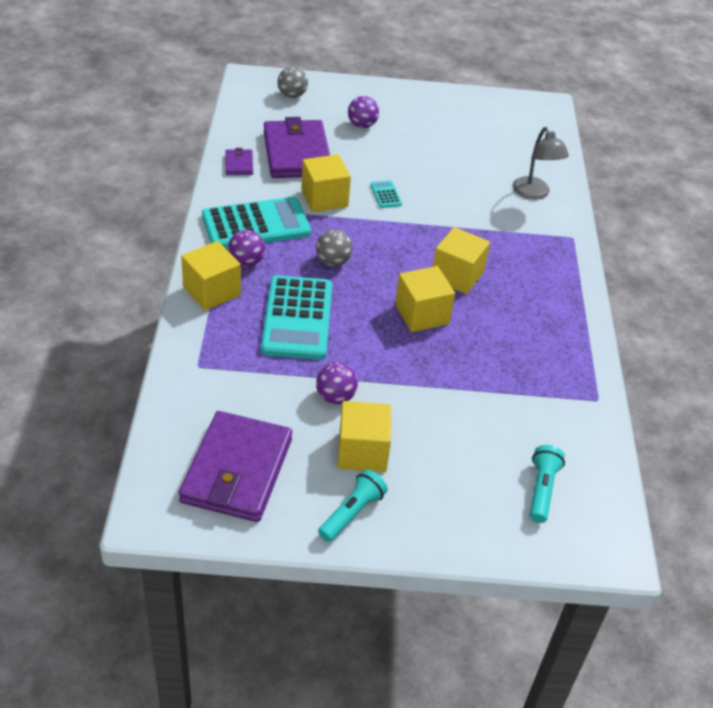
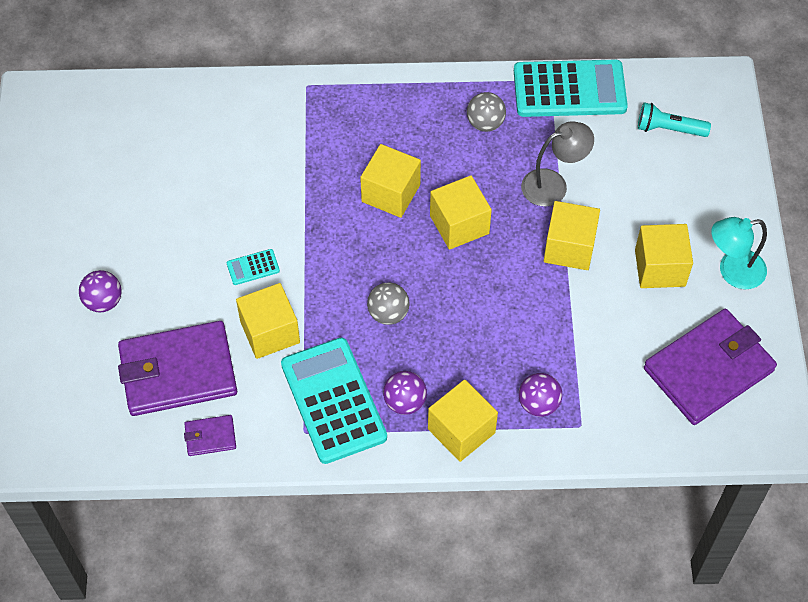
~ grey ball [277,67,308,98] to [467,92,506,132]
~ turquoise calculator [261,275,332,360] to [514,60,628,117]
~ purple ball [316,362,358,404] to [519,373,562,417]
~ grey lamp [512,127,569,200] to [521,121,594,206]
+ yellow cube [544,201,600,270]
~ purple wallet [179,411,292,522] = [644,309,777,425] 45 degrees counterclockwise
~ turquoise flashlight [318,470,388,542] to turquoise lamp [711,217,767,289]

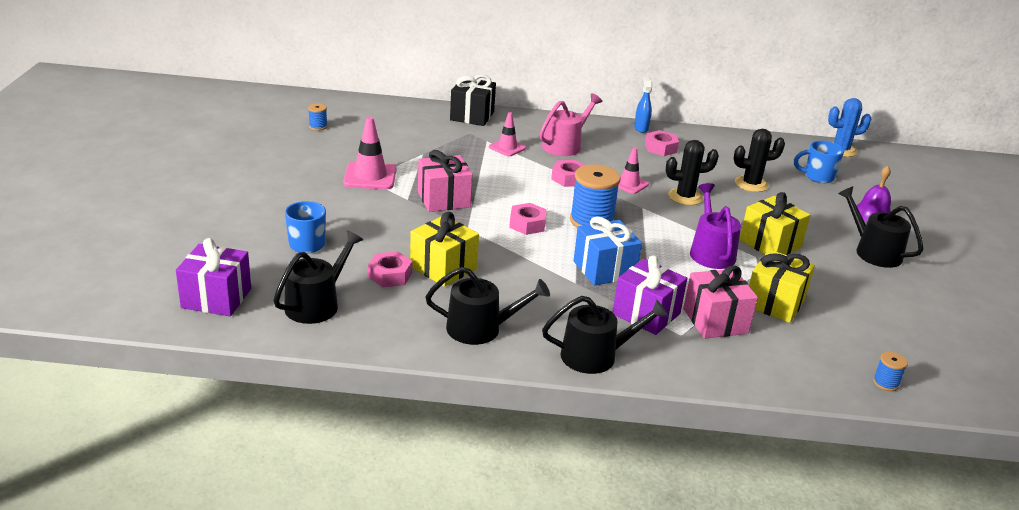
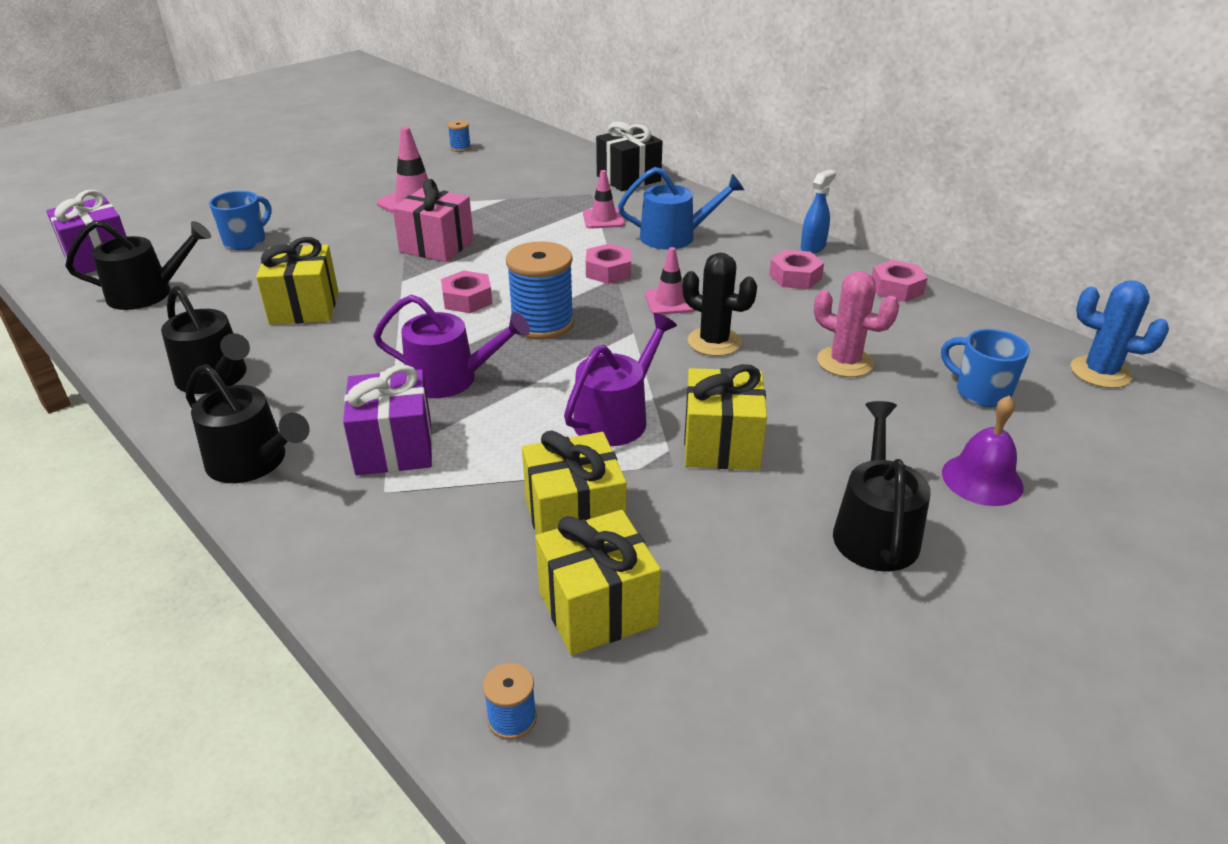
~ blue gift [574,216,642,286] to purple watering can [373,295,530,398]
+ yellow gift [535,510,661,655]
~ pink watering can [539,93,602,156] to blue watering can [618,167,744,250]
~ black cactus [734,129,785,192] to pink cactus [814,271,899,377]
~ pink nut [368,252,412,287] to [872,260,927,302]
- pink gift [683,266,758,339]

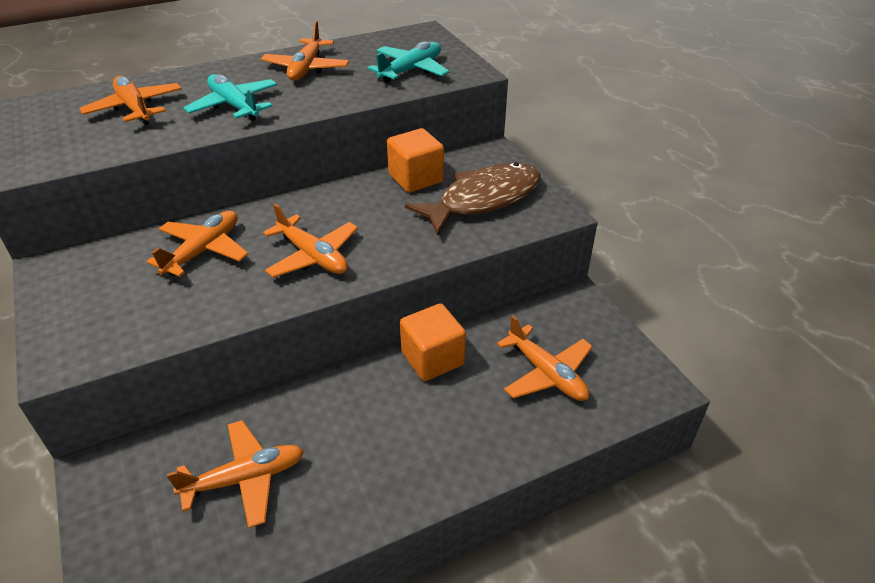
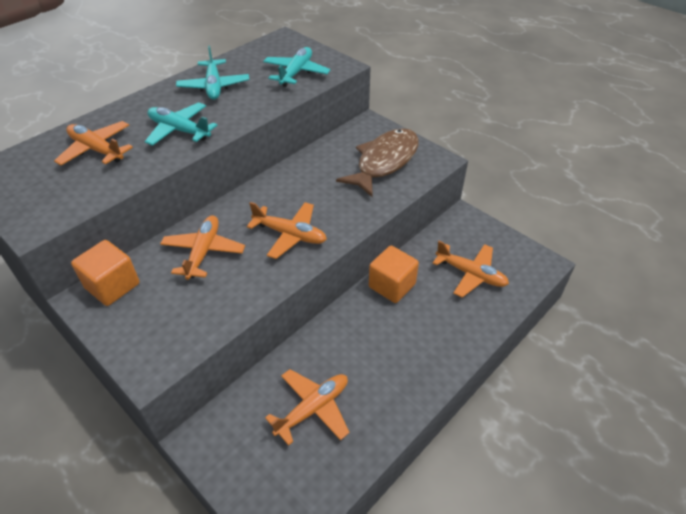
~ orange cube [387,128,444,193] to [71,240,140,306]
~ orange plane [261,21,349,81] to turquoise plane [176,45,249,100]

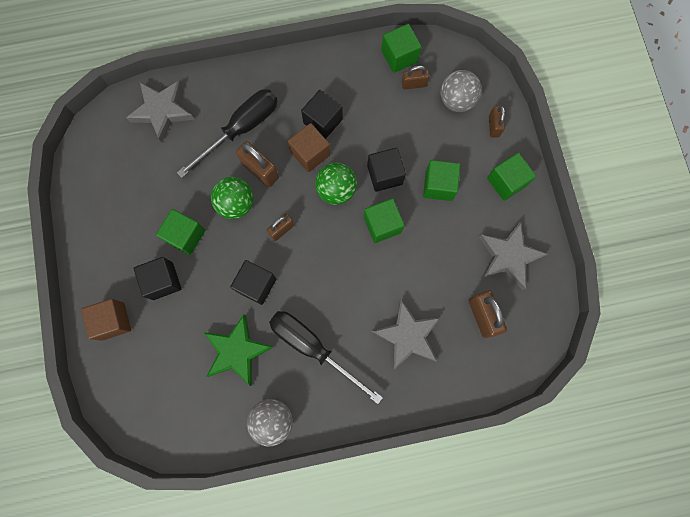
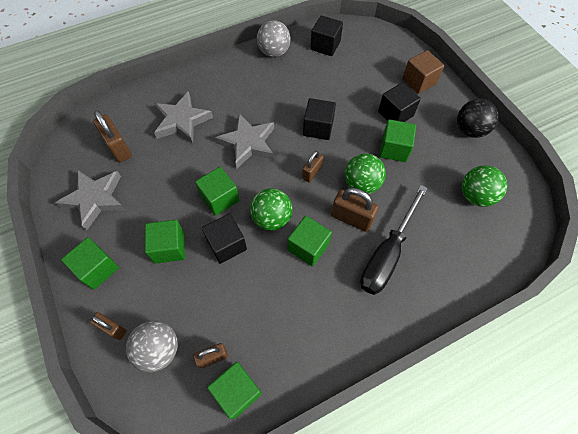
~ brown padlock [489,106,505,138] = [90,312,127,340] 45 degrees counterclockwise
~ grey star [126,80,195,142] to [215,114,274,169]
~ brown cube [288,123,330,172] to green cube [288,216,332,267]
~ black cube [301,90,343,139] to [311,15,343,56]
+ black ball [457,99,499,138]
+ green ball [462,165,507,207]
- green star [203,314,273,386]
- black screwdriver [269,311,383,404]

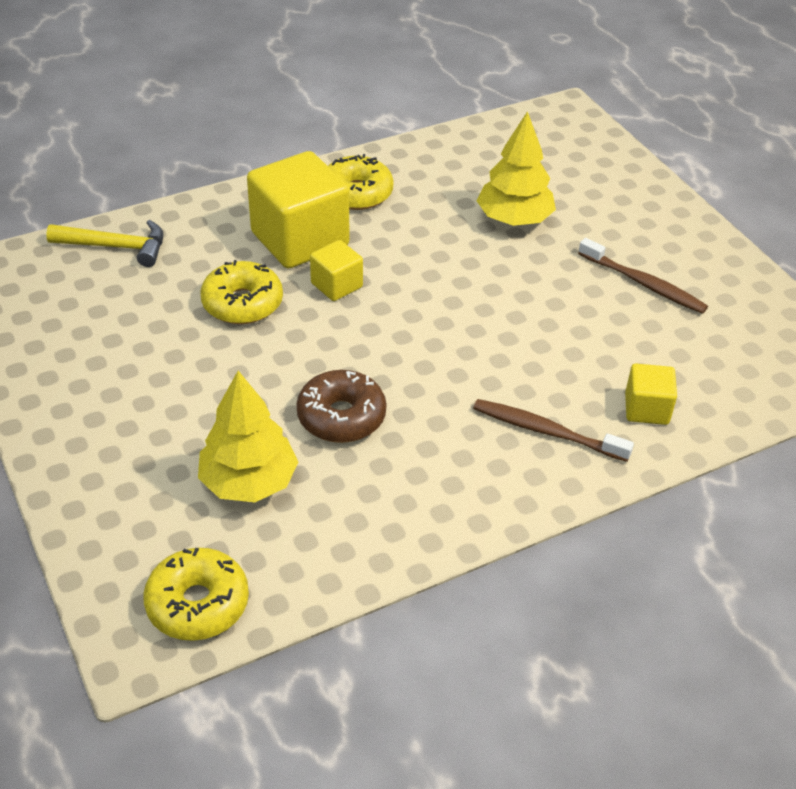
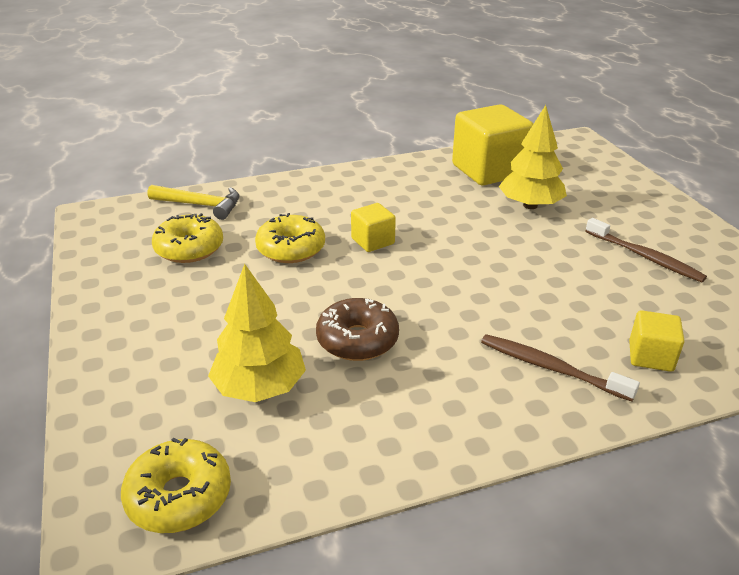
~ yellow donut [328,154,394,210] to [152,213,223,263]
~ yellow cube [247,151,349,268] to [452,104,533,185]

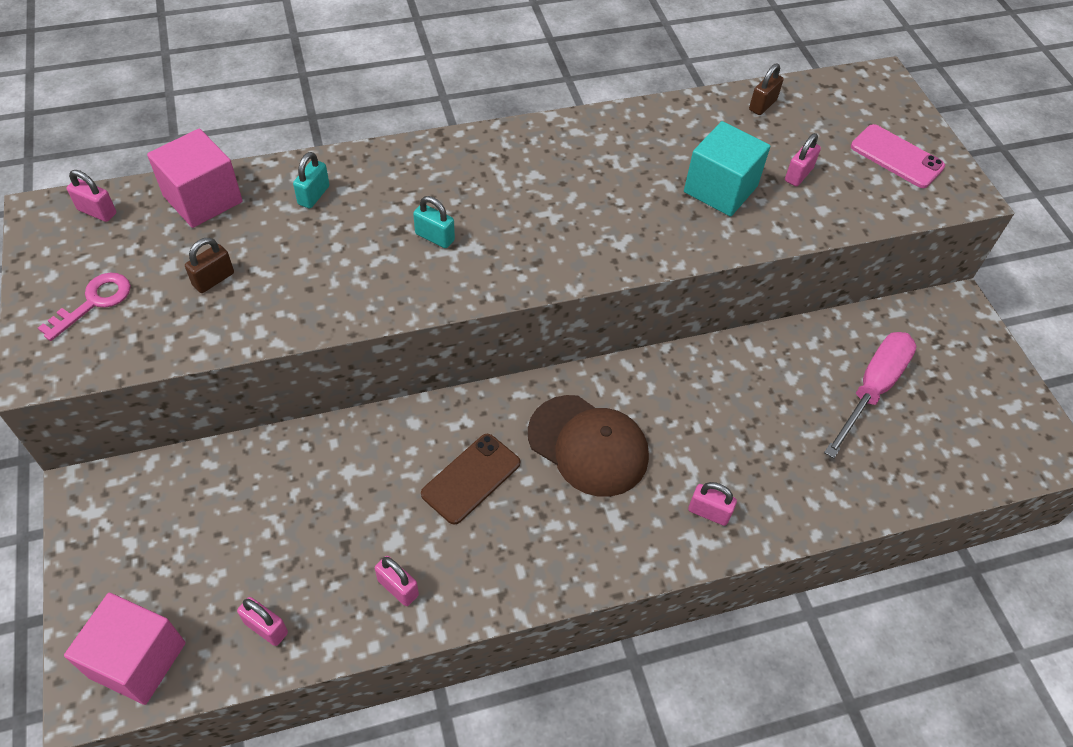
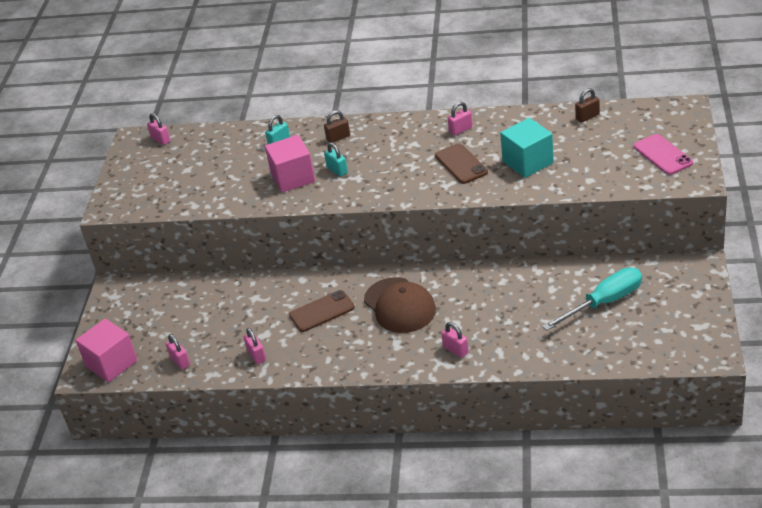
~ pink cube [147,129,243,228] to [265,135,315,193]
~ brown padlock [185,238,234,293] to [324,110,350,143]
+ brown phone [435,143,488,184]
~ pink padlock [785,133,821,186] to [447,102,473,136]
~ pink screwdriver [824,332,916,459] to turquoise screwdriver [542,267,642,331]
- pink key [38,273,131,341]

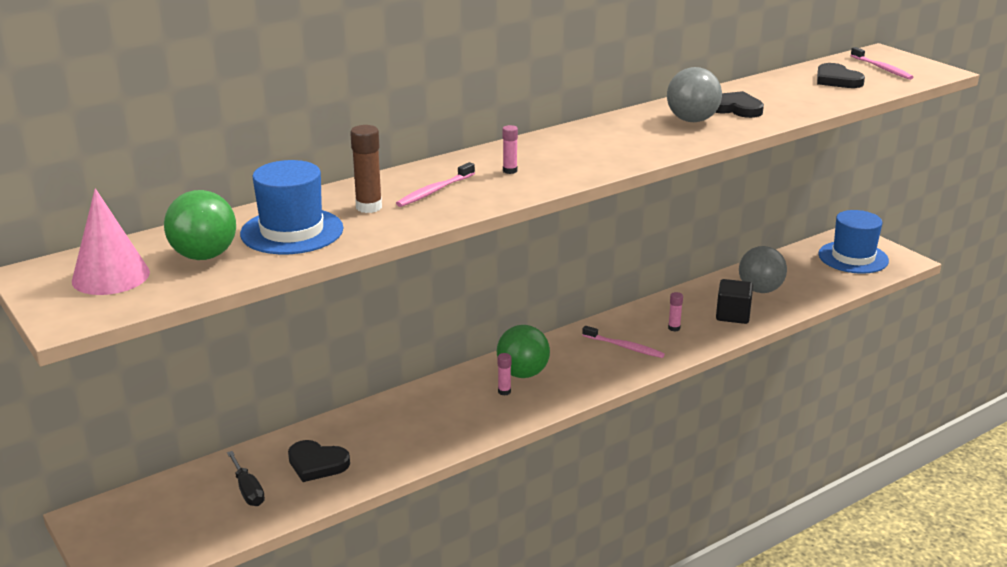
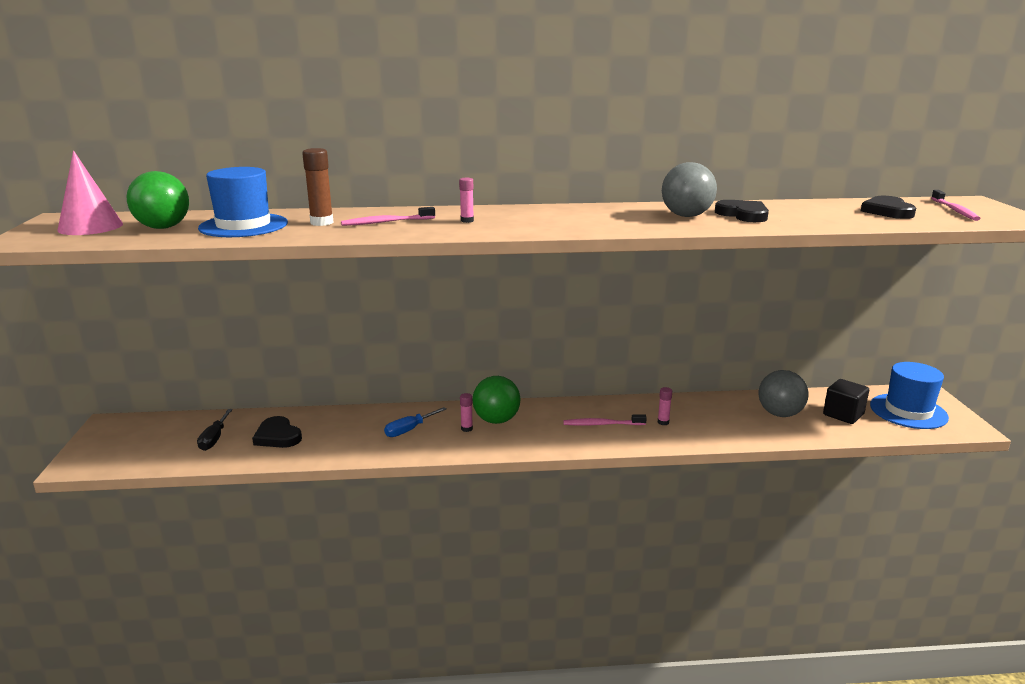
+ blue screwdriver [384,407,446,437]
~ pink toothbrush [582,326,665,358] = [563,414,647,426] 120 degrees clockwise
~ black cube [716,279,753,324] to [823,379,869,424]

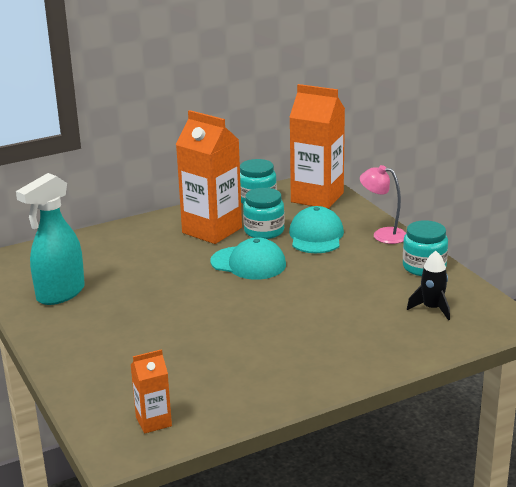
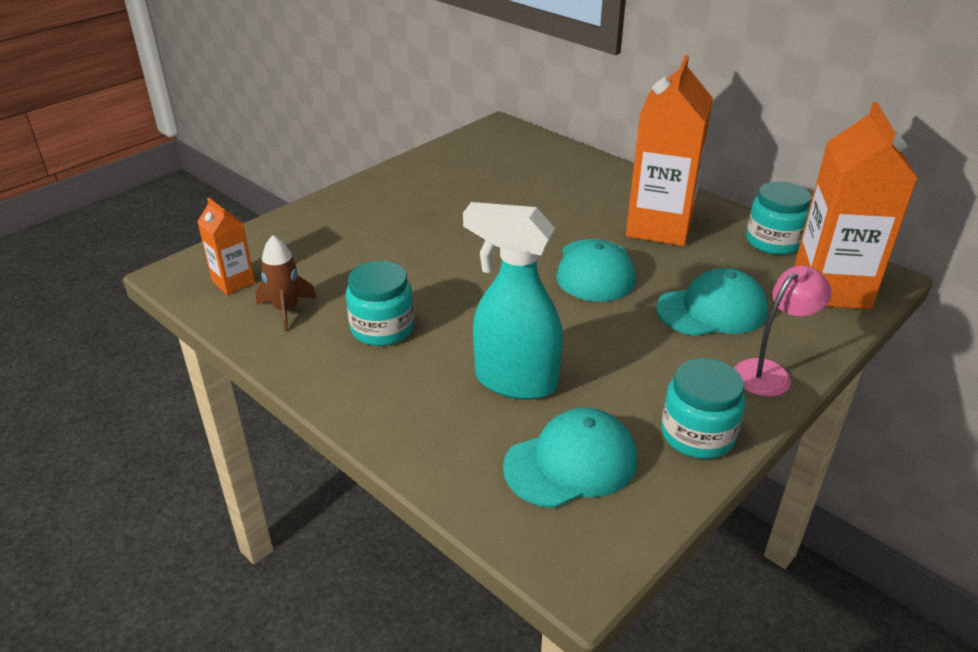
+ brown rocket [255,235,317,331]
~ turquoise jar [243,188,285,239] to [346,261,414,346]
~ turquoise spray bottle [16,173,85,305] to [463,202,563,400]
~ black rocket [407,251,450,320] to turquoise cap [503,408,637,508]
~ pink lamp [360,165,406,244] = [734,265,832,397] 45 degrees clockwise

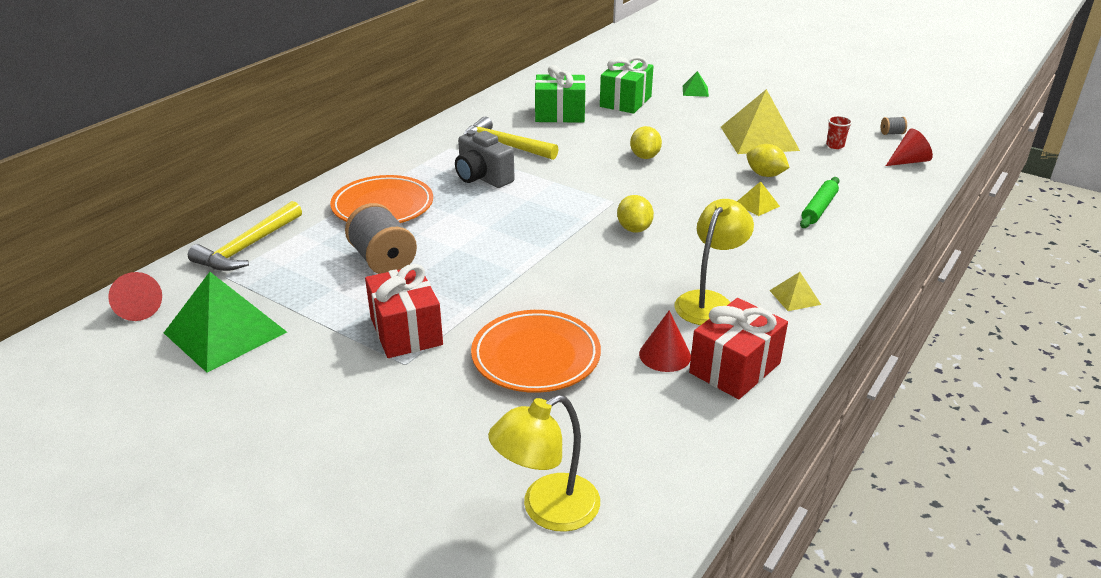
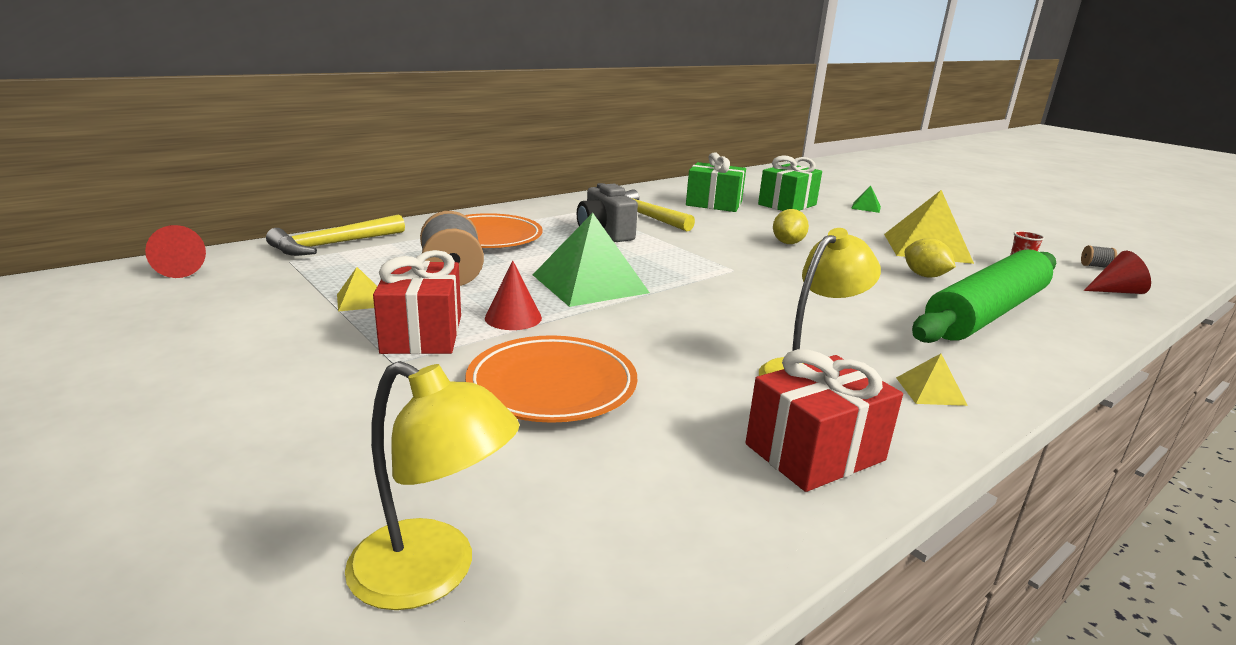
~ yellow pyramid [737,181,780,216] to [337,267,377,312]
~ yellow lamp [488,395,600,532] = [345,361,520,610] 135 degrees counterclockwise
~ red cone [639,310,691,372] to [485,260,542,330]
~ green pyramid [164,272,287,372] to [533,213,650,307]
~ green rolling pin [800,177,840,228] = [912,249,1056,343] x2.27
- yellow lemon [617,195,654,233]

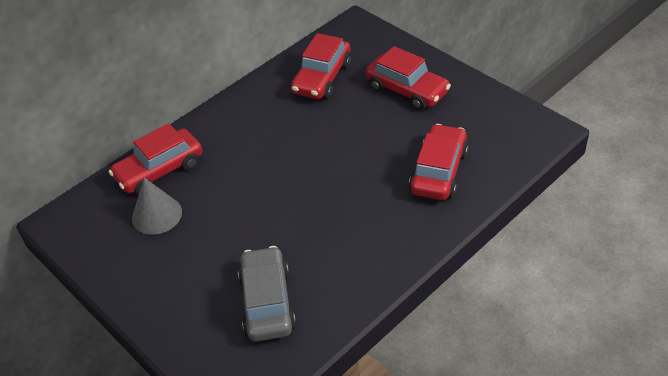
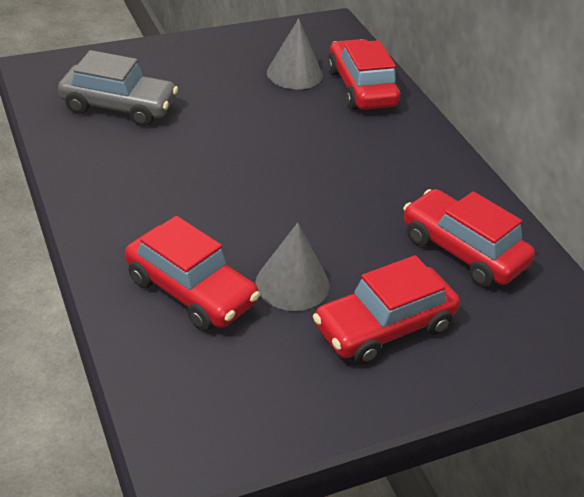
+ grey cone [255,223,330,311]

